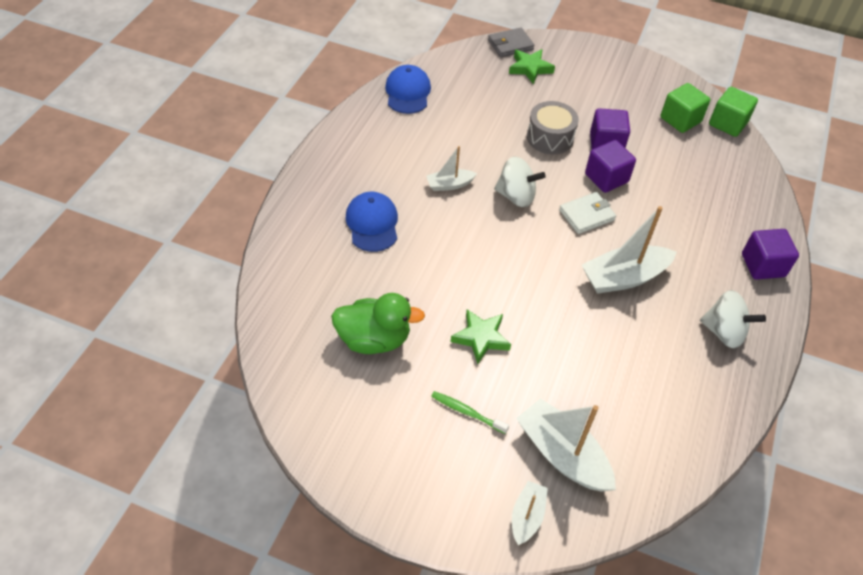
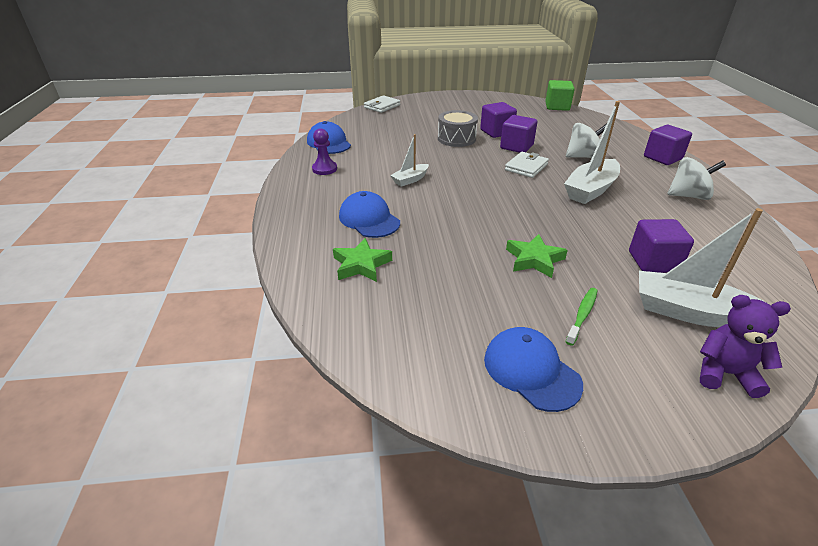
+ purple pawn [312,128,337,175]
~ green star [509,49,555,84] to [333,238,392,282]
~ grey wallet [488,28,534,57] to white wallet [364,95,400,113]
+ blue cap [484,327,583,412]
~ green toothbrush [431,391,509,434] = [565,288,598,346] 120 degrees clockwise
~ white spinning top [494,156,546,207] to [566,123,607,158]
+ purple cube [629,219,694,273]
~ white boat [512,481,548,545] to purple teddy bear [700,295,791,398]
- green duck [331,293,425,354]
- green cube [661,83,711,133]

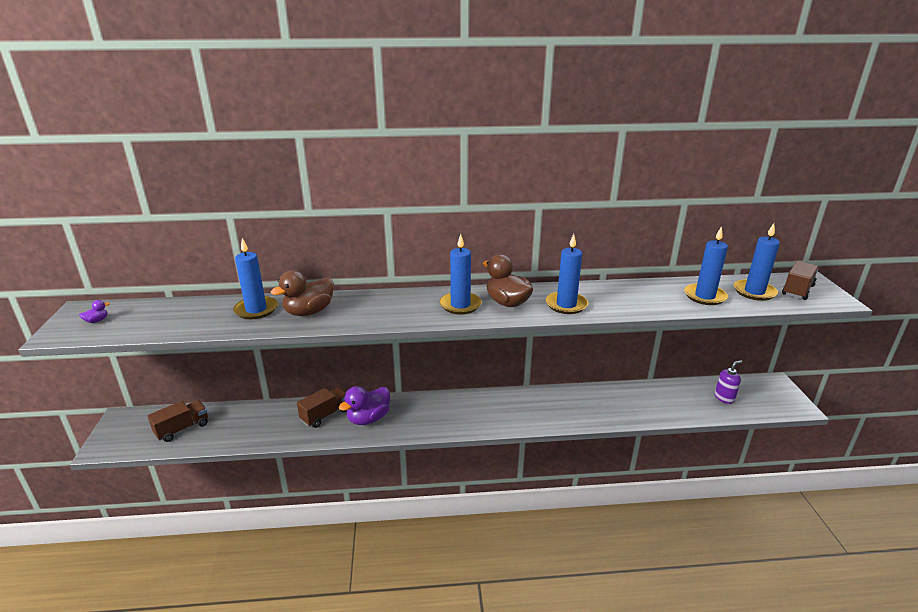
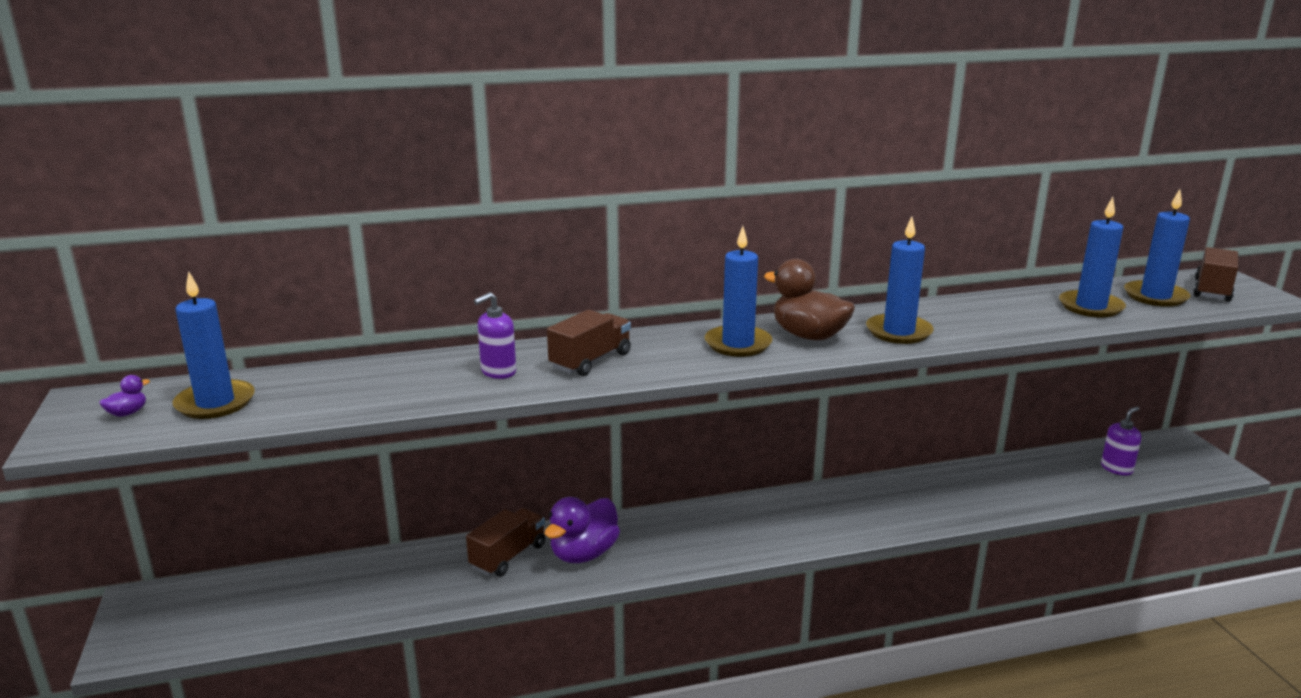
~ blue candle [233,238,278,319] to [172,271,255,419]
~ brown duck [271,270,334,316] to purple soap dispenser [474,292,516,379]
~ brown truck [147,400,208,442] to [547,310,631,376]

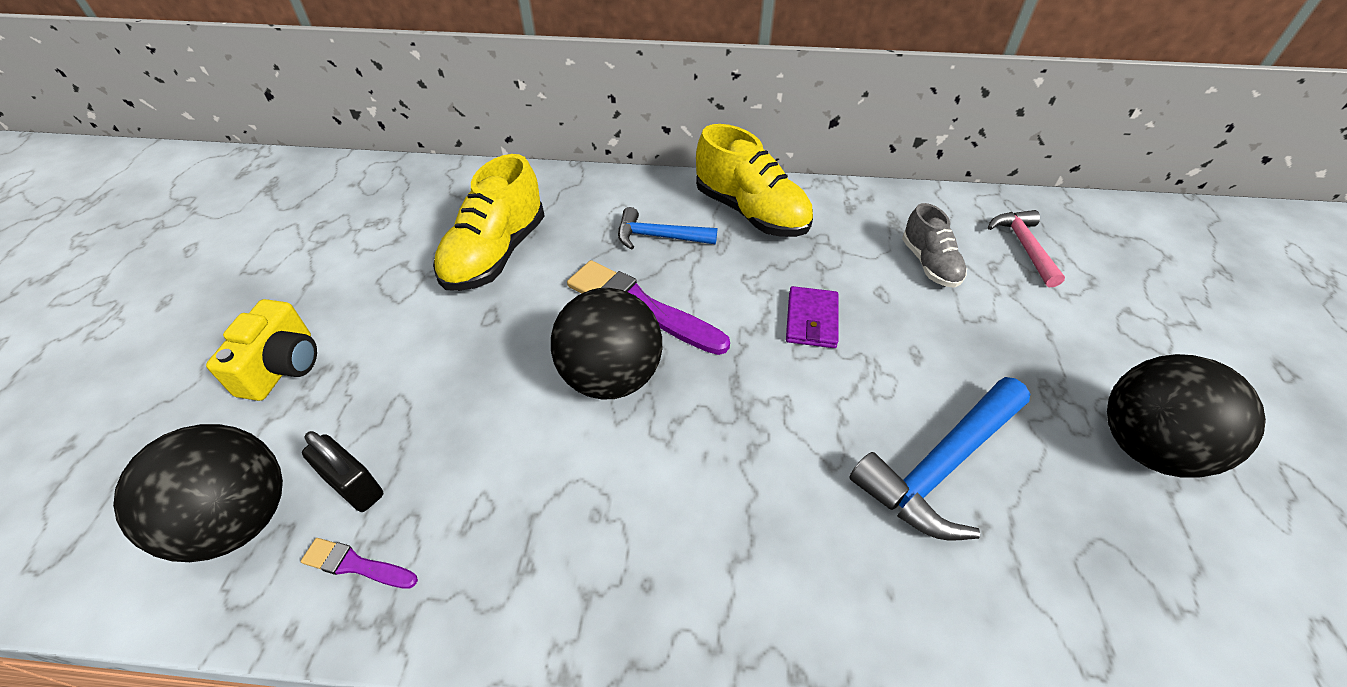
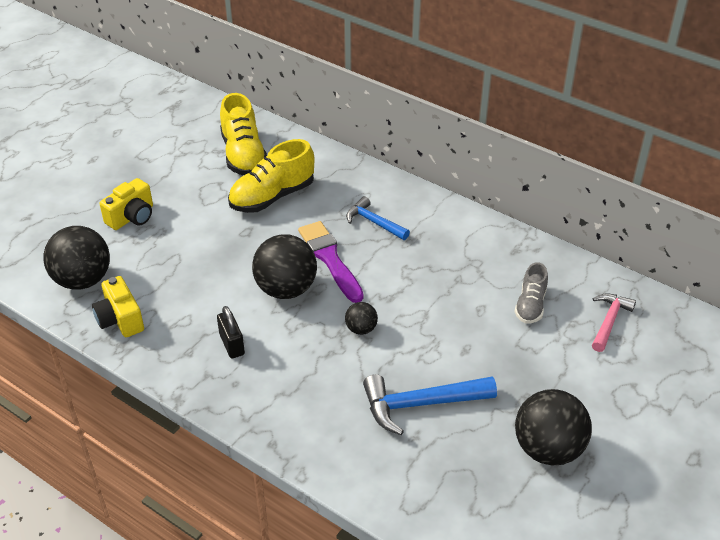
~ purple brush [301,538,418,589] to yellow camera [92,276,144,337]
~ black padlock [302,431,383,512] to [217,306,245,358]
~ yellow shoe [696,124,813,237] to [220,93,267,175]
+ black ball [345,302,378,335]
- purple wallet [786,286,838,348]

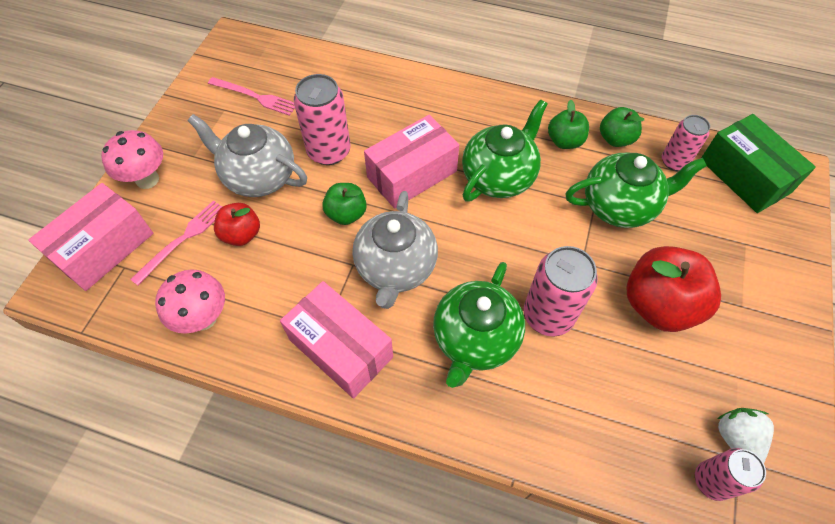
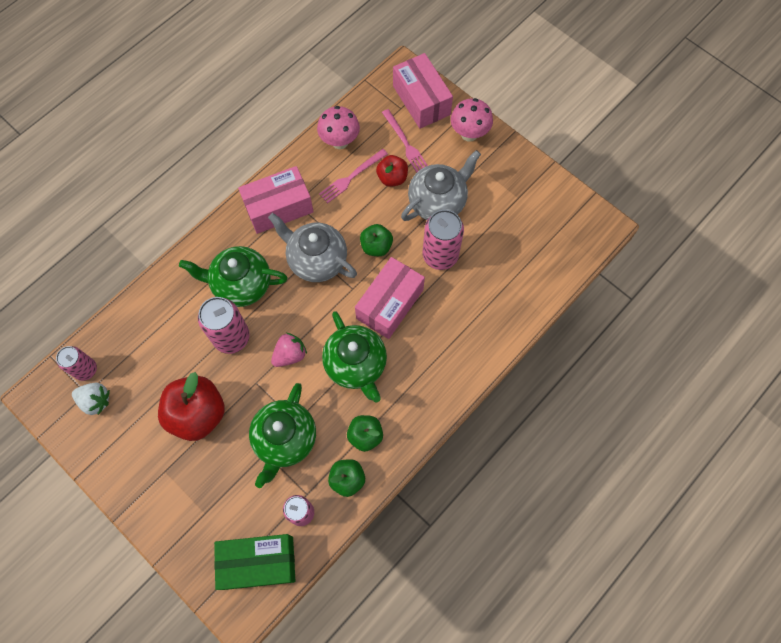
~ green teapot [433,262,525,388] = [179,246,288,307] 45 degrees counterclockwise
+ pink strawberry [271,333,307,367]
~ pink fork [208,77,295,116] to [319,149,388,203]
~ pink box [364,115,459,209] = [355,257,425,339] 45 degrees clockwise

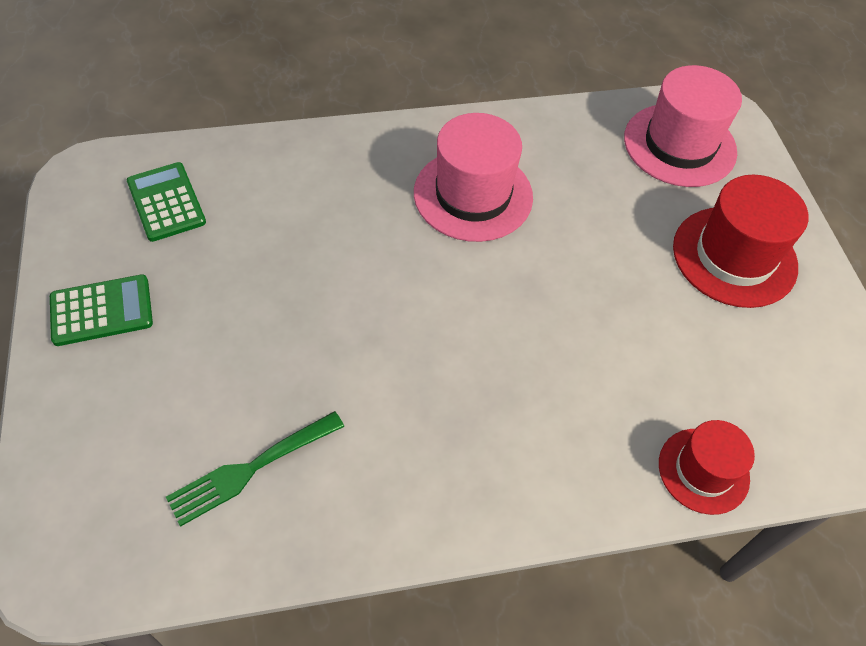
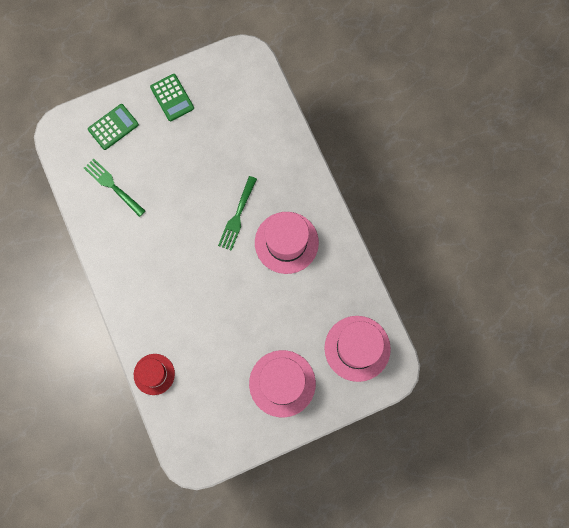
~ green calculator [127,162,206,242] to [88,104,139,150]
+ green fork [218,176,257,251]
~ red hat [673,175,808,308] to pink hat [249,350,316,417]

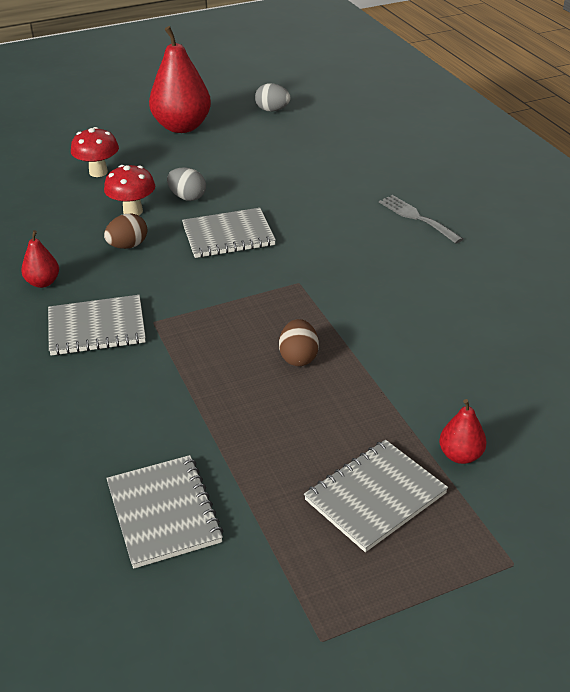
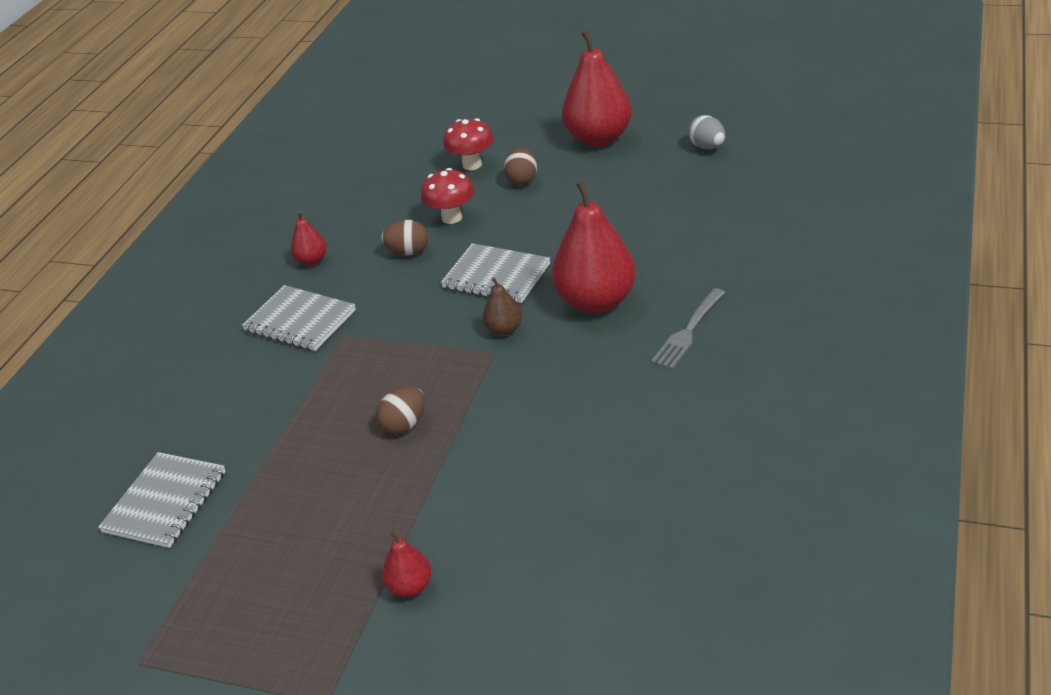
+ brown pear [482,277,522,336]
+ brown egg [504,147,537,185]
+ red pear [552,181,636,314]
~ grey fork [379,195,463,244] = [651,288,725,369] 150 degrees counterclockwise
- grey egg [167,168,206,201]
- grey notebook [304,440,448,552]

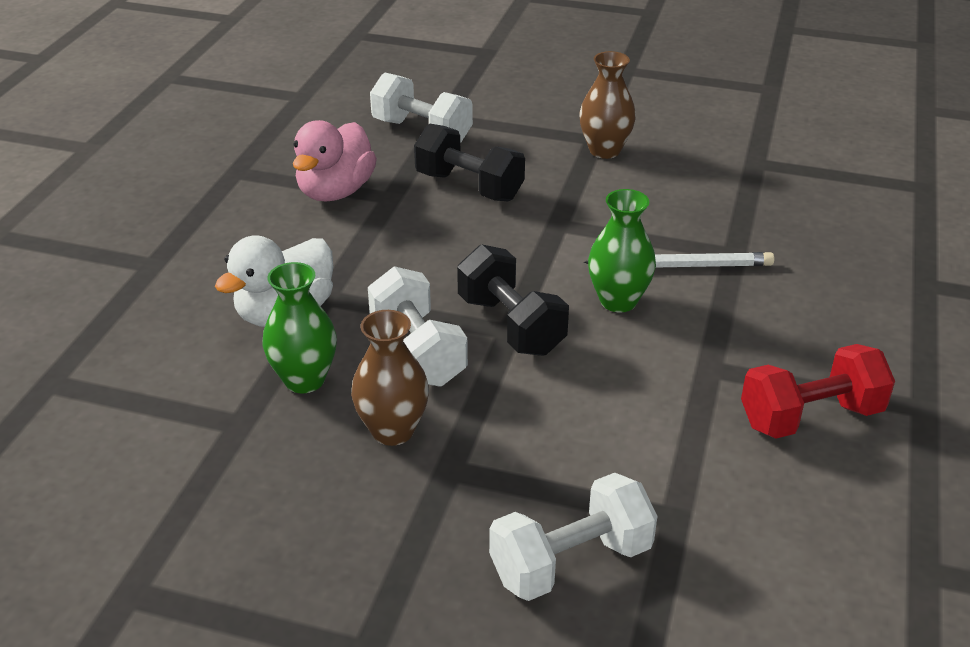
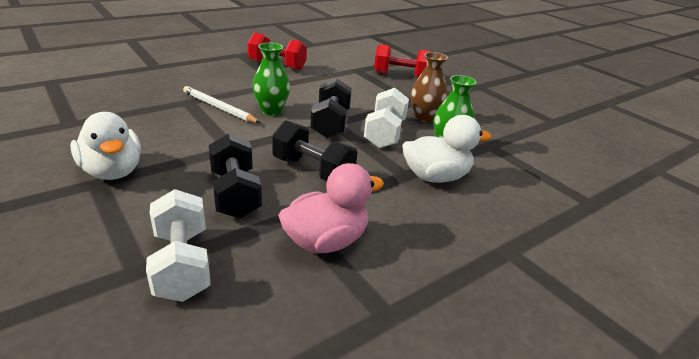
~ brown vase [579,51,636,159] to white duck [70,112,141,180]
+ black dumbbell [272,120,357,181]
~ white dumbbell [489,473,657,601] to red dumbbell [374,44,430,78]

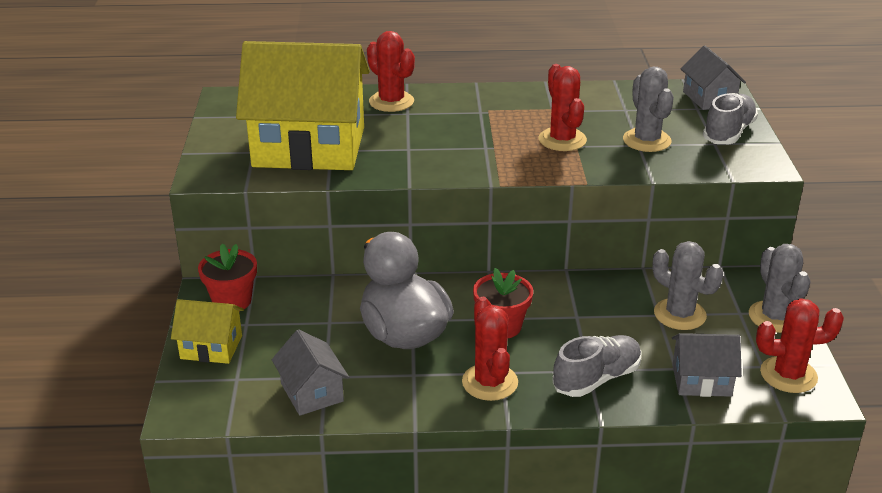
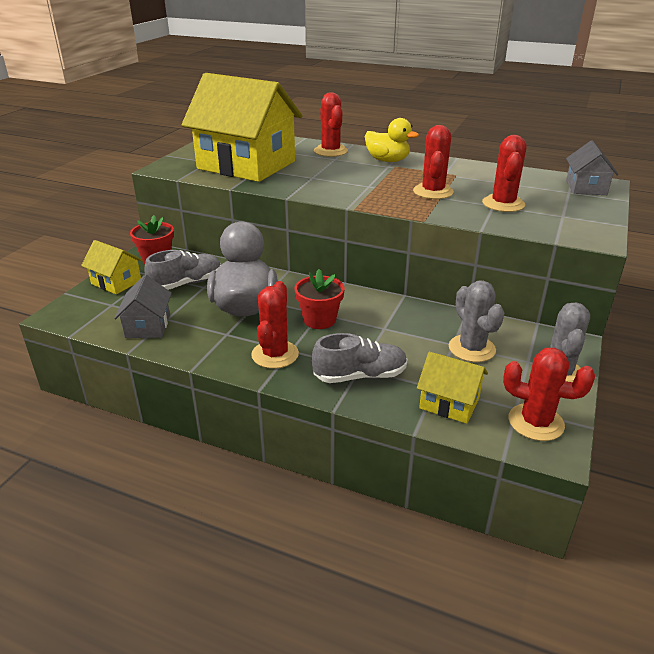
~ grey shoe [703,93,758,144] to [144,250,221,290]
+ yellow duck [365,118,419,162]
~ grey house [672,333,742,397] to yellow house [417,352,488,424]
~ grey cactus [623,67,674,152] to red cactus [482,135,527,212]

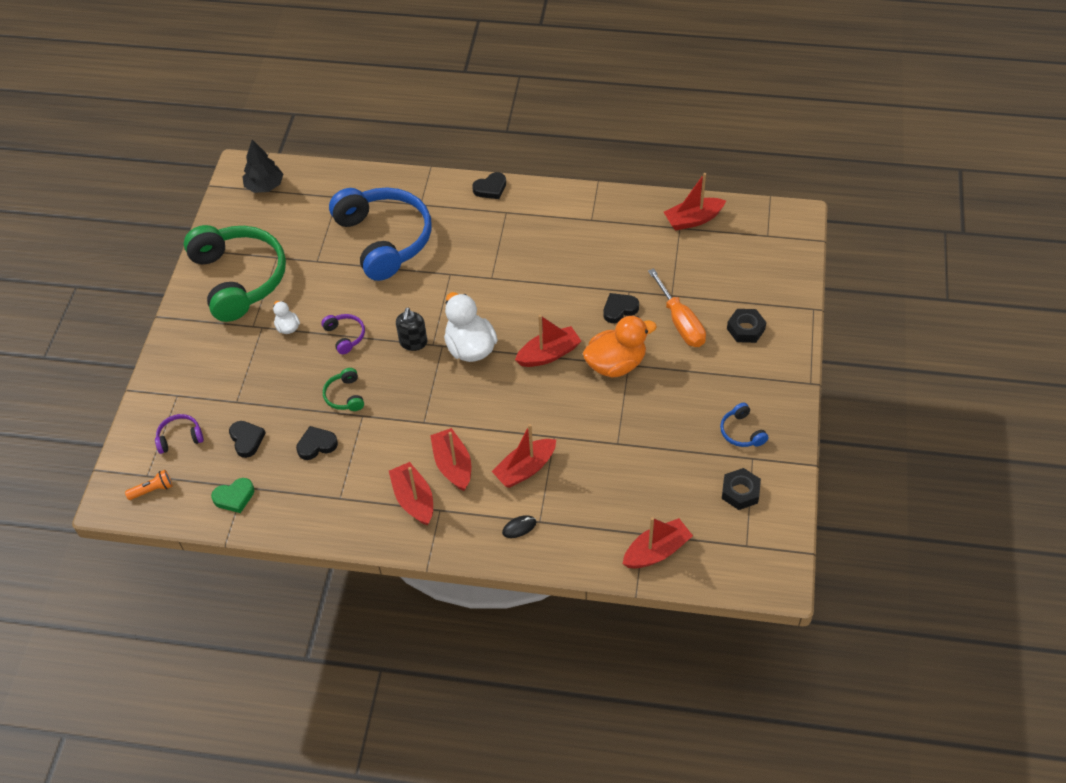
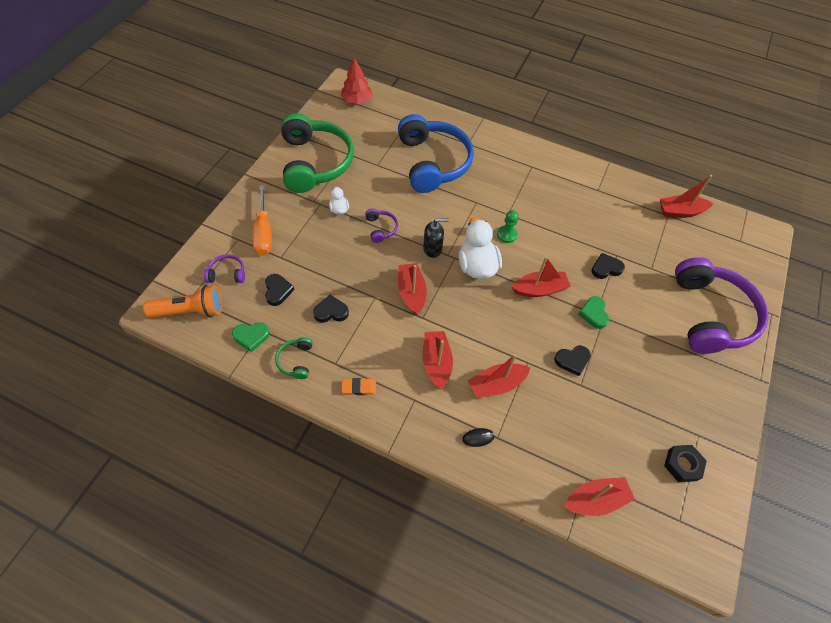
~ orange flashlight [125,470,172,500] = [143,285,222,318] x1.89
~ orange screwdriver [648,268,706,347] to [252,185,272,256]
~ green headphones [323,368,364,411] to [275,337,313,379]
~ black tree [242,140,283,193] to red tree [341,58,373,104]
+ orange eraser [342,378,376,395]
~ red boat [389,462,433,525] to [398,263,427,315]
~ black soap dispenser [396,308,427,351] = [423,218,449,258] 120 degrees counterclockwise
+ green pawn [497,210,518,243]
~ black heart [472,172,506,199] to [554,346,591,376]
~ orange duck [583,316,657,377] to green heart [578,296,609,329]
~ black nut [727,309,766,343] to purple headphones [675,257,769,354]
- blue headphones [720,403,768,447]

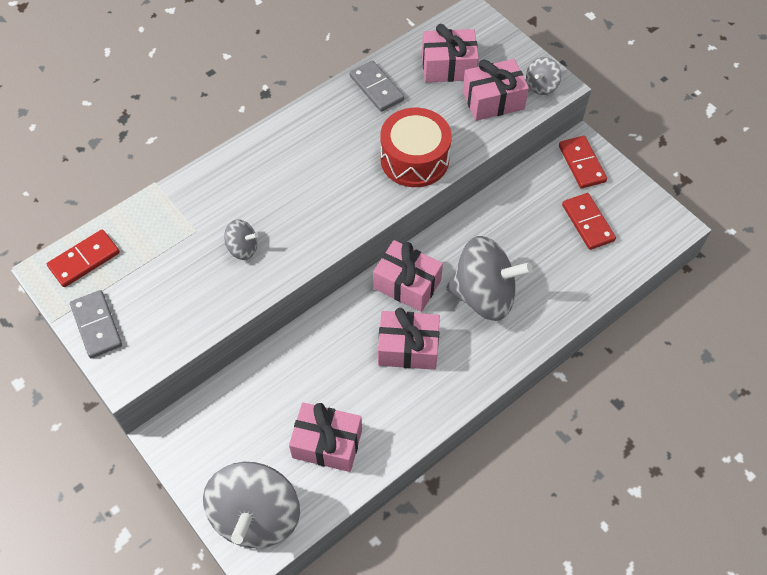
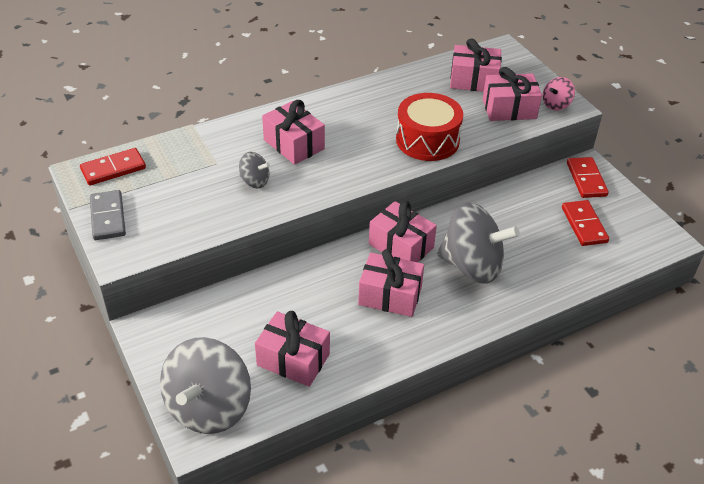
+ pink gift [262,100,325,165]
~ grey spinning top [526,57,561,95] to pink spinning top [543,77,575,111]
- grey domino [350,60,404,112]

